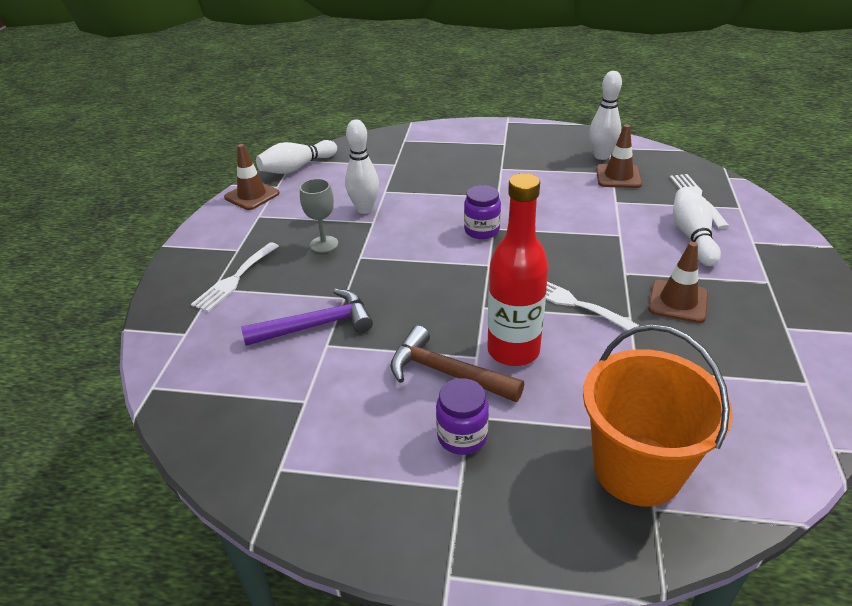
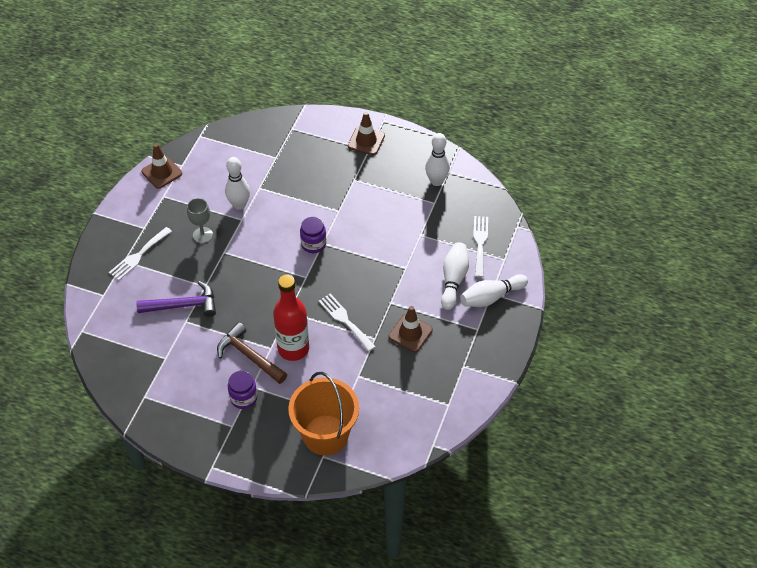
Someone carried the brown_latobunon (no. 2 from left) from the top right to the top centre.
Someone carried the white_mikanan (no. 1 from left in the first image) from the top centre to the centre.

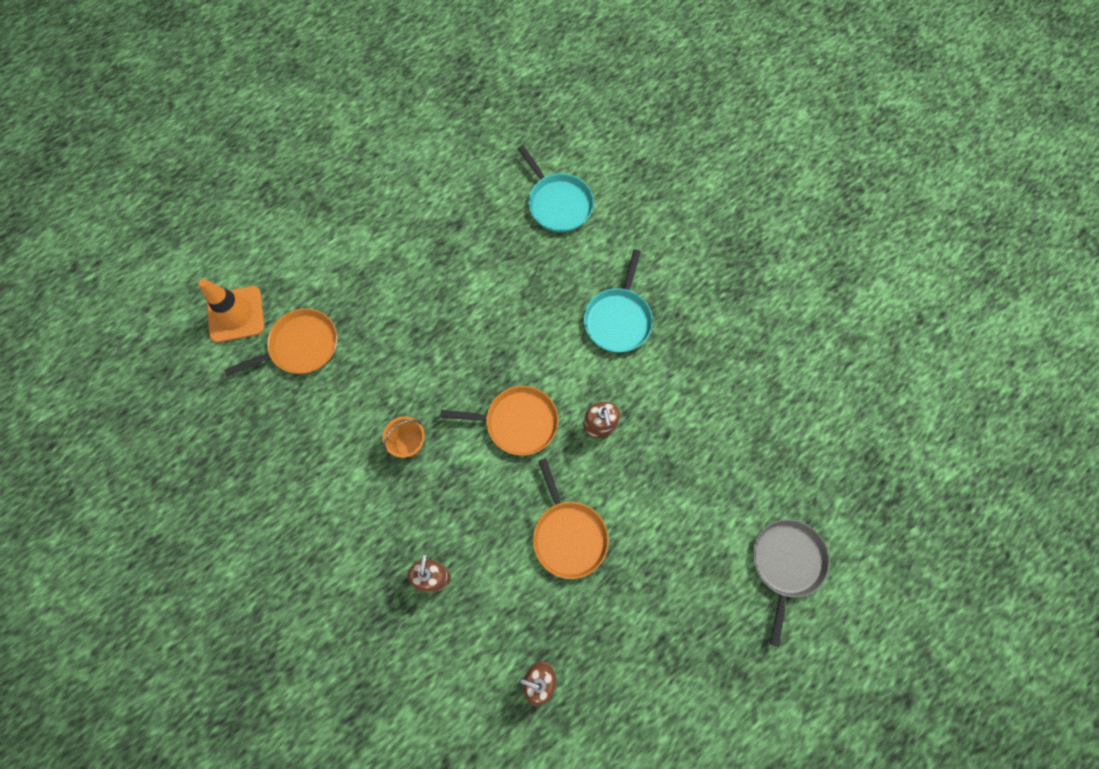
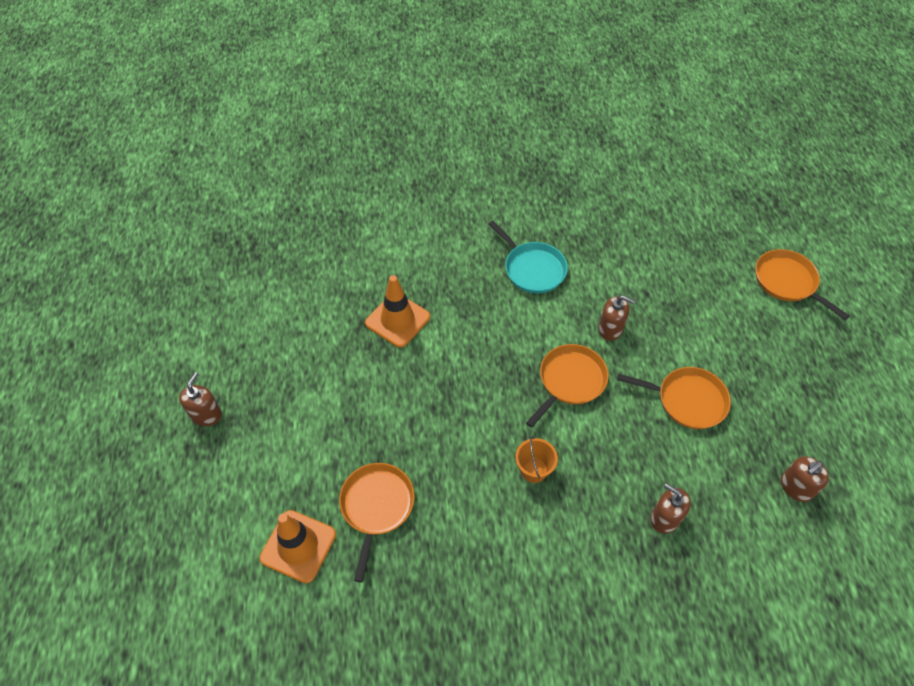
Someone put down the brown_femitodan (no. 1 from left) at the middle left.
Someone put down the orange_latobunon (no. 2 from left) at the centre.
Someone repainted the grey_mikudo at the bottom right, which became the orange_mikudo (no. 4 from left) at the middle right.
Someone took away the turquoise_mikudo (no. 1 from left) at the top centre.

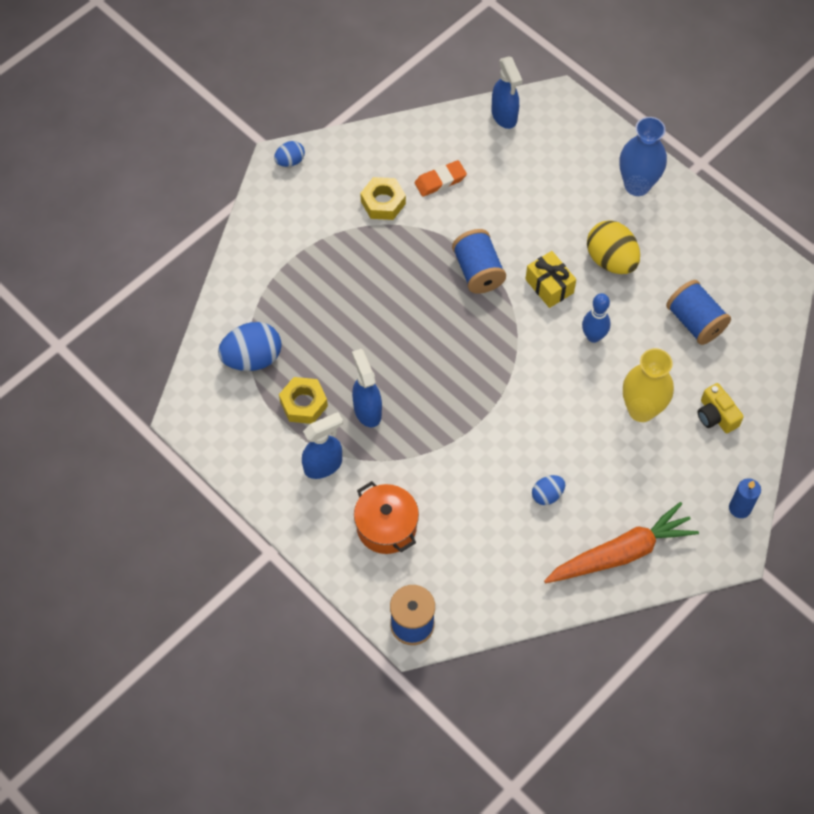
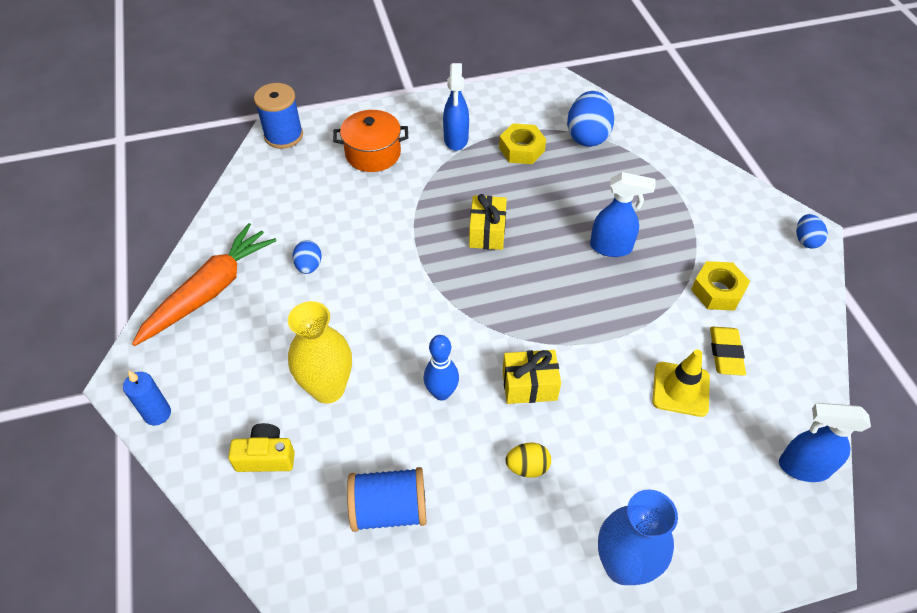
Someone rotated the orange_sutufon at the middle right by 150 degrees counterclockwise.
Someone put down the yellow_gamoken (no. 1 from left) at the centre.
Someone scaled the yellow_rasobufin at the top right by 0.54.
Someone carried the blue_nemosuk (no. 2 from left) from the centre to the middle right.
Someone put down the yellow_latobunon at the middle right.
Someone repainted the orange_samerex at the top centre, which became the yellow_samerex at the middle right.
Someone took away the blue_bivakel (no. 2 from left) at the top centre.

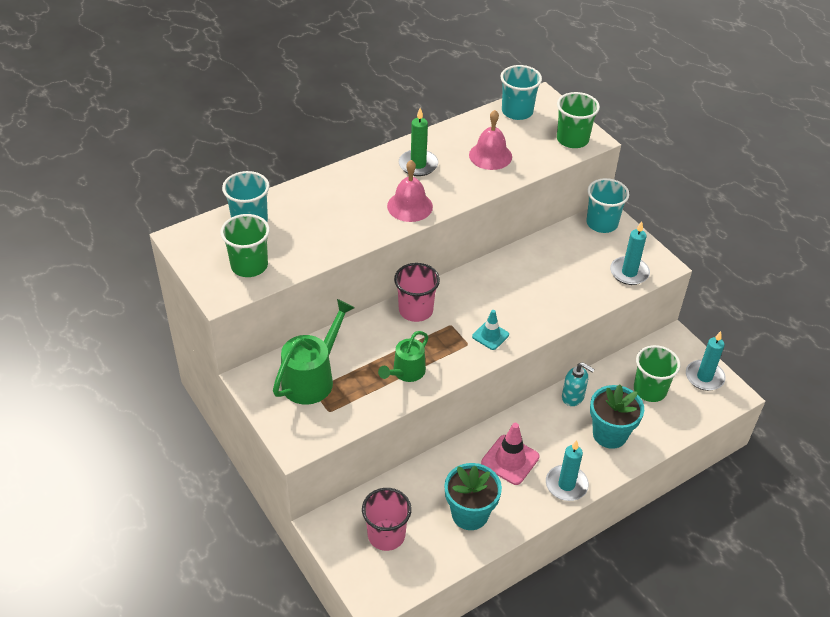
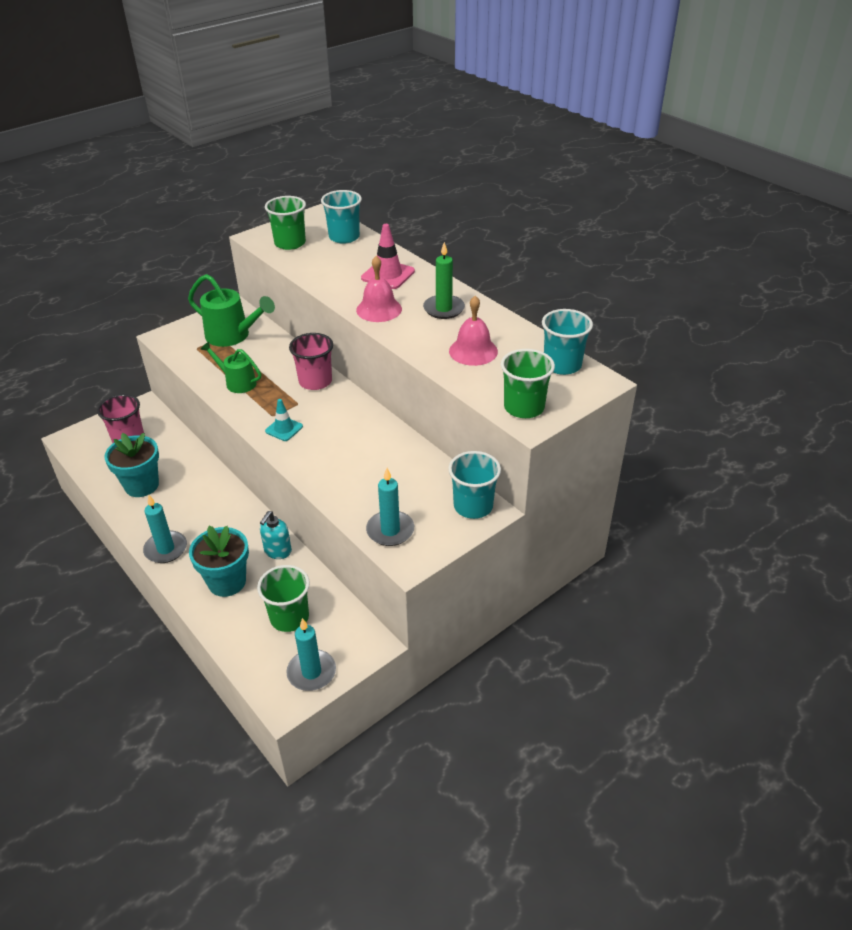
Someone carried the pink_latobunon from the bottom centre to the top centre.

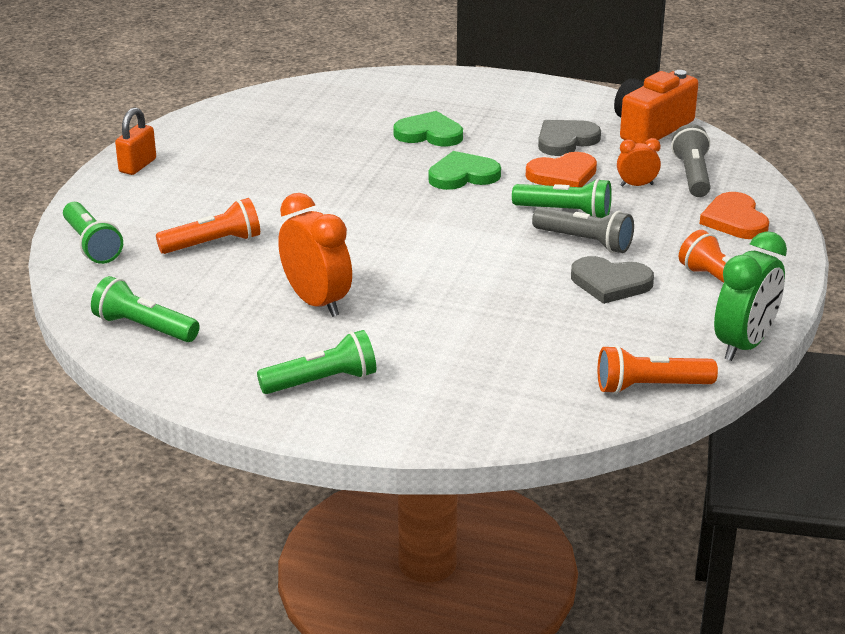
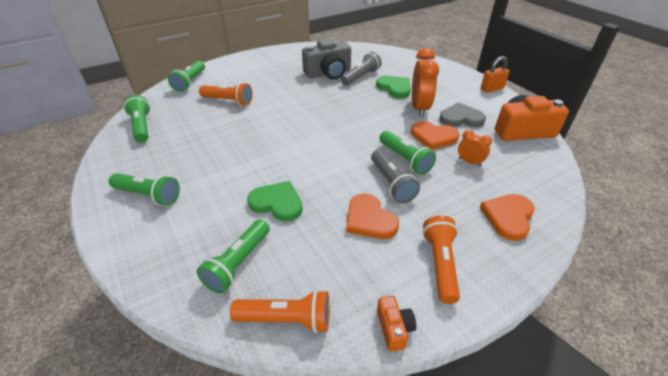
Someone put down the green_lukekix (no. 4 from left) at the bottom centre.
Someone rotated the orange_lukekix (no. 2 from left) at the middle right by 150 degrees clockwise.
Someone carried the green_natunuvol (no. 2 from left in the first image) from the top centre to the centre.
Someone put down the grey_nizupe at the top centre.
Someone carried the grey_lukekix (no. 2 from left in the first image) from the top right to the top centre.
Someone repainted the grey_natunuvol (no. 2 from left) at the middle right, which became the orange_natunuvol (no. 1 from left) at the centre.
Someone swapped the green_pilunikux at the middle right for the orange_nizupe (no. 1 from left) at the bottom centre.
Someone carried the orange_pilunikux (no. 1 from left) from the centre to the top centre.
Someone carried the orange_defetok from the top left to the top right.

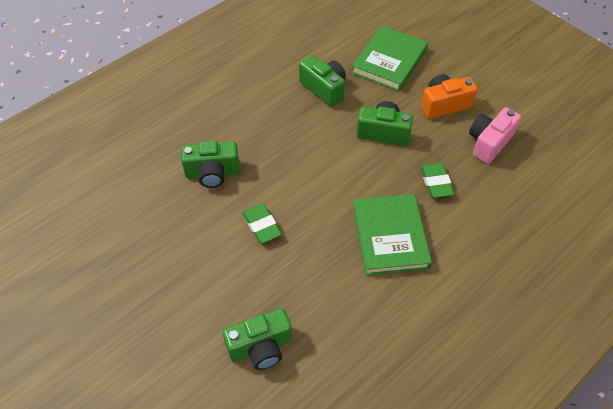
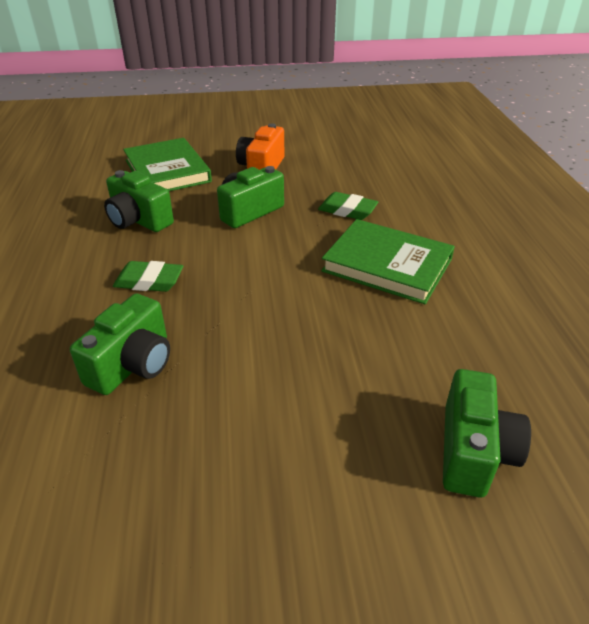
Someone rotated the green_nizupe (no. 3 from left in the first image) at the top centre by 135 degrees counterclockwise.
Someone carried the green_samerex (no. 1 from left) from the centre to the middle left.
Someone took away the pink_nizupe at the top right.

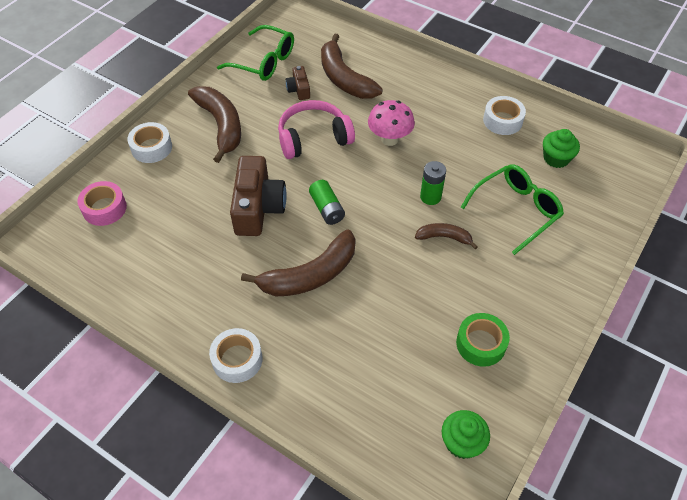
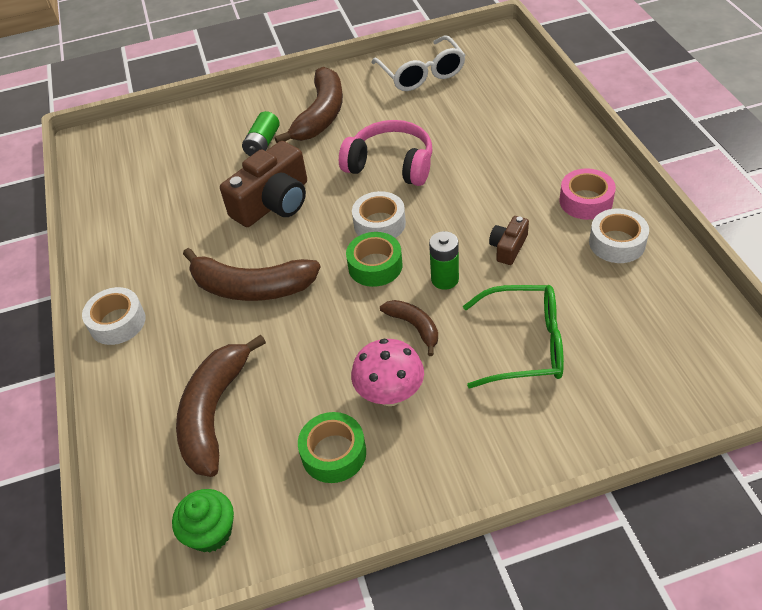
Someone carried the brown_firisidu (no. 3 from left in the first image) from the top centre to the middle left.
Someone carried the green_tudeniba (no. 1 from left) from the centre to the top centre.
Someone put down the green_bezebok (no. 2 from left) at the centre.
Someone carried the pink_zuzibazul from the top centre to the centre.
Someone carried the white_bezebok (no. 1 from left in the first image) from the top left to the centre.
Someone repainted the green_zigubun (no. 1 from left) at the top centre, which became the white_zigubun at the top centre.
Someone carried the brown_nizupe (no. 2 from left) from the top centre to the middle right.
Someone carried the pink_bezebok from the middle left to the top right.
Someone took away the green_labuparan (no. 2 from left) at the top right.

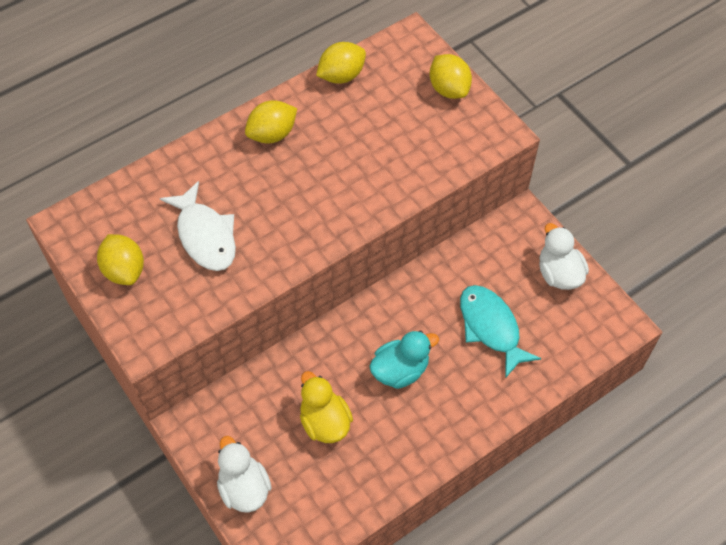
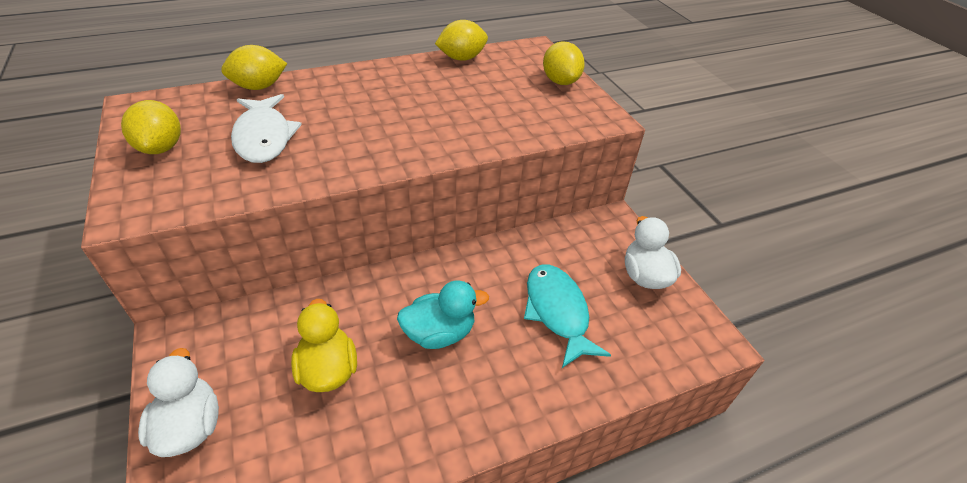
Someone carried the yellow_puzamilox (no. 2 from left) from the top centre to the top left.

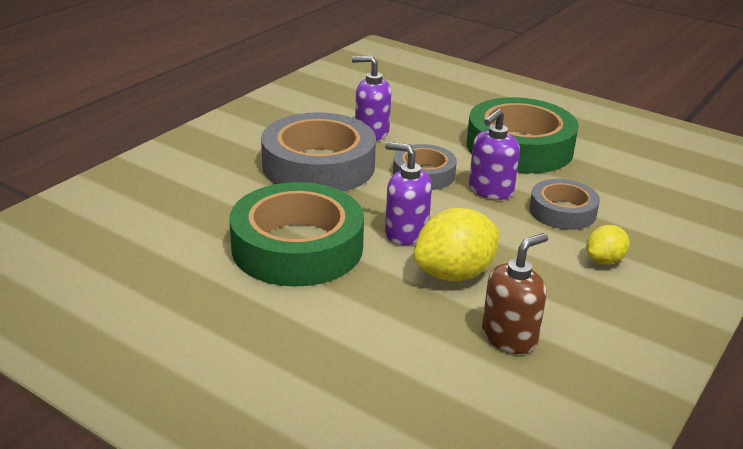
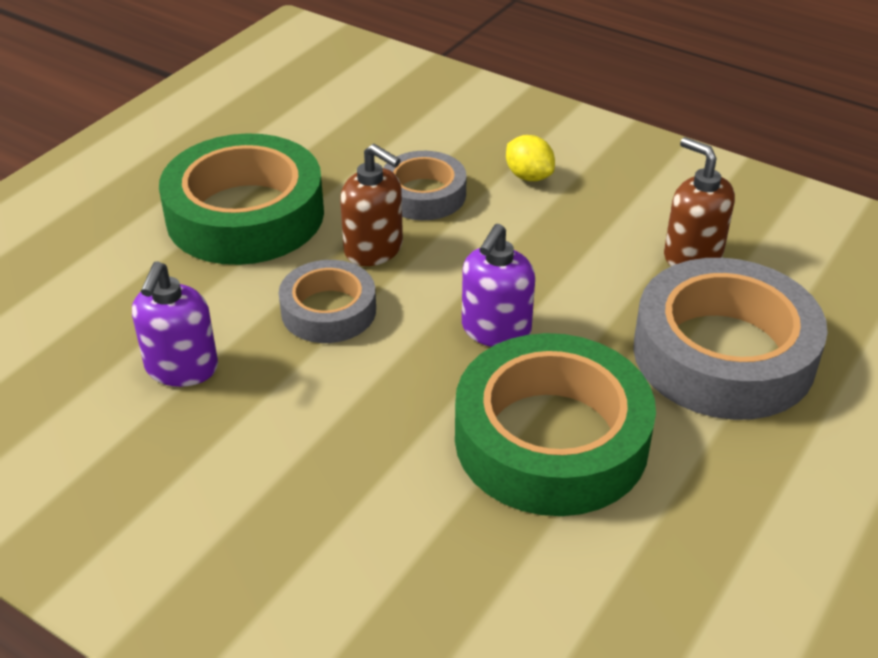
Someone repainted the purple_femitodan (no. 3 from left) at the centre, which became the brown_femitodan (no. 1 from left) at the top centre.
Someone carried the grey_bezebok (no. 1 from left in the first image) from the centre to the middle right.
Someone took away the yellow_puzamilox (no. 1 from left) at the centre.

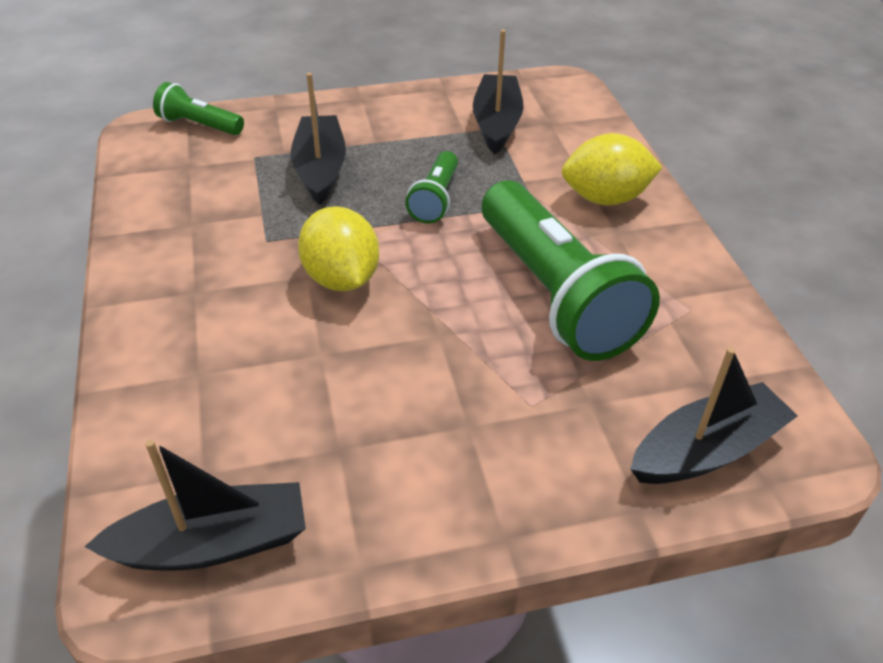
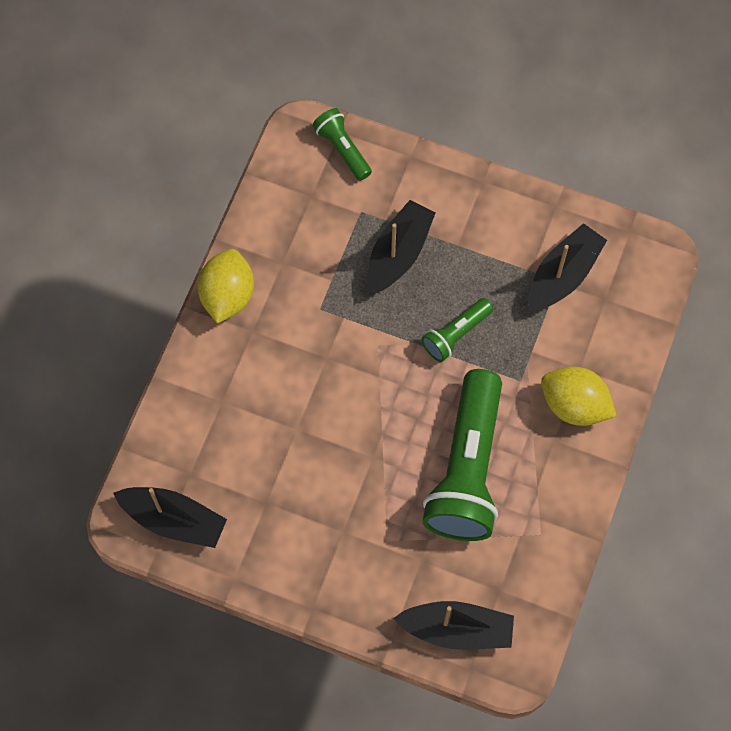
Someone carried the yellow_puzamilox (no. 1 from left) from the centre to the middle left.

